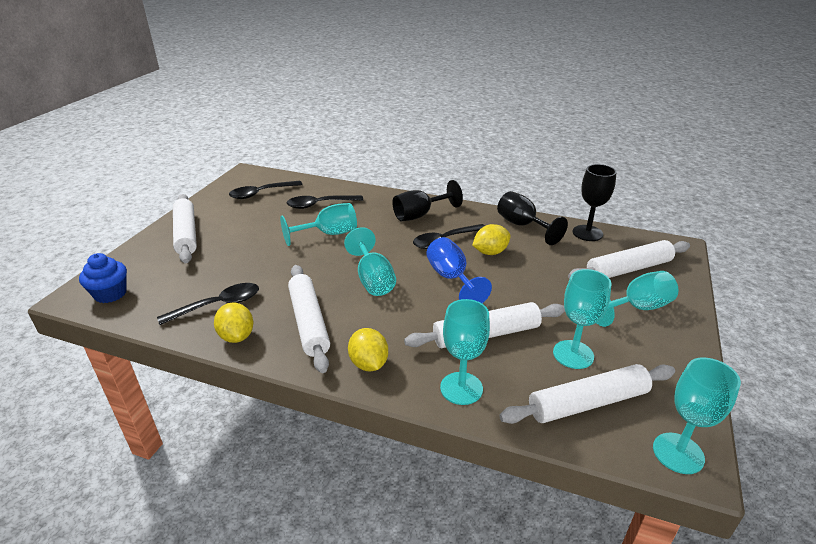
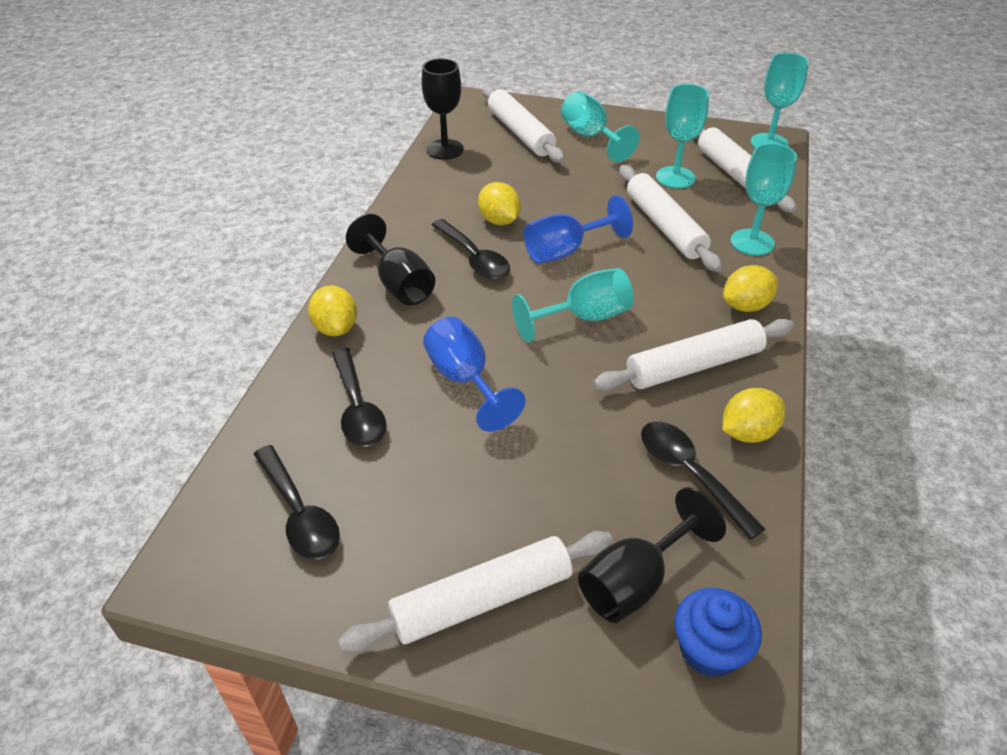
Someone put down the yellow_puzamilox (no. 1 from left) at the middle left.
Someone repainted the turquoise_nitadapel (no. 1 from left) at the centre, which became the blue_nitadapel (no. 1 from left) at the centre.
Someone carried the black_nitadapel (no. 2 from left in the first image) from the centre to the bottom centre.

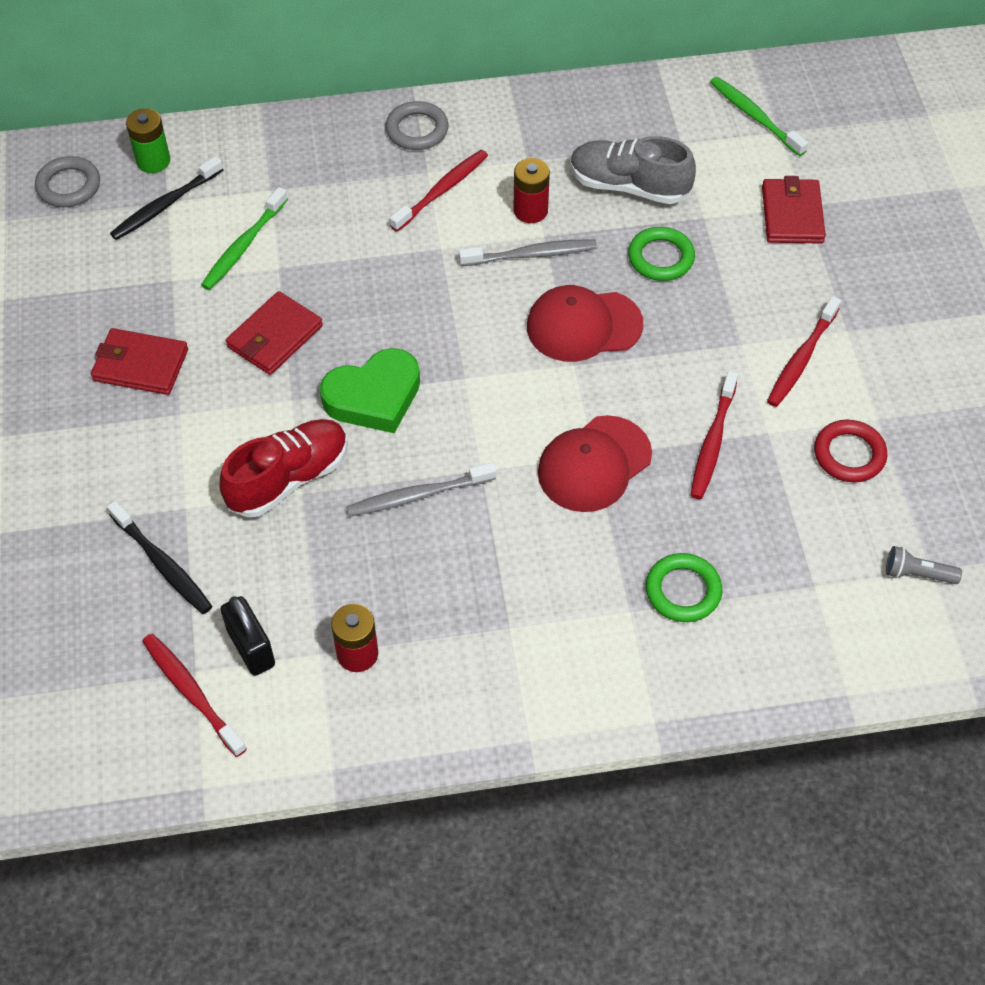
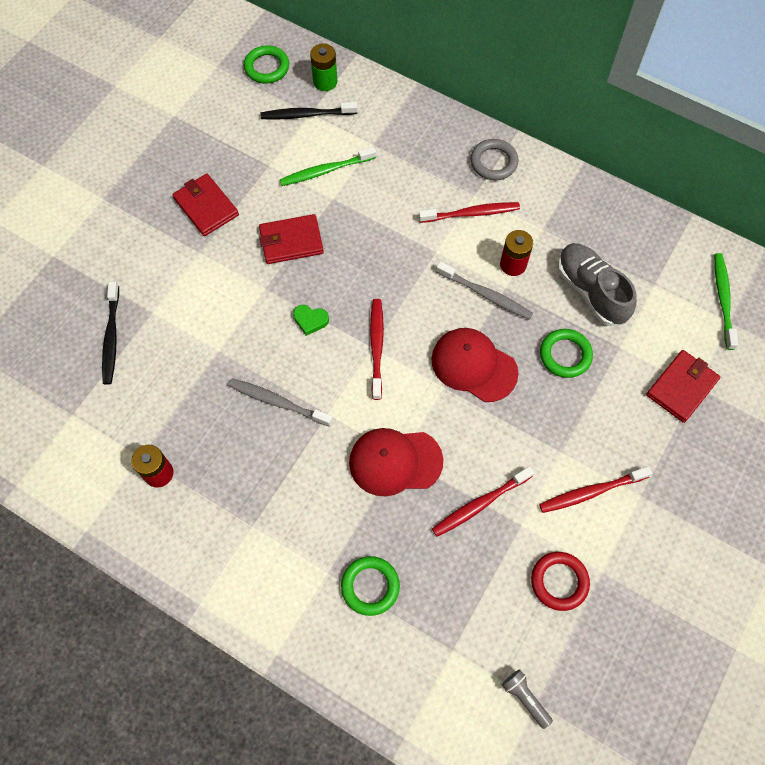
Someone repainted the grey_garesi (no. 1 from left) at the top left, which became the green_garesi (no. 1 from left) at the top centre.
Someone scaled the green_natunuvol at the centre by 0.48.
Someone carried the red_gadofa (no. 1 from left) from the bottom left to the centre.
Someone took away the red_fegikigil at the middle left.
Someone took away the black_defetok at the middle left.

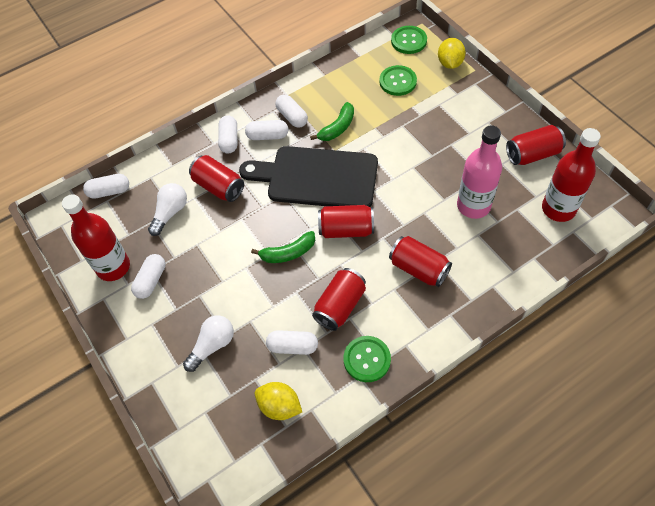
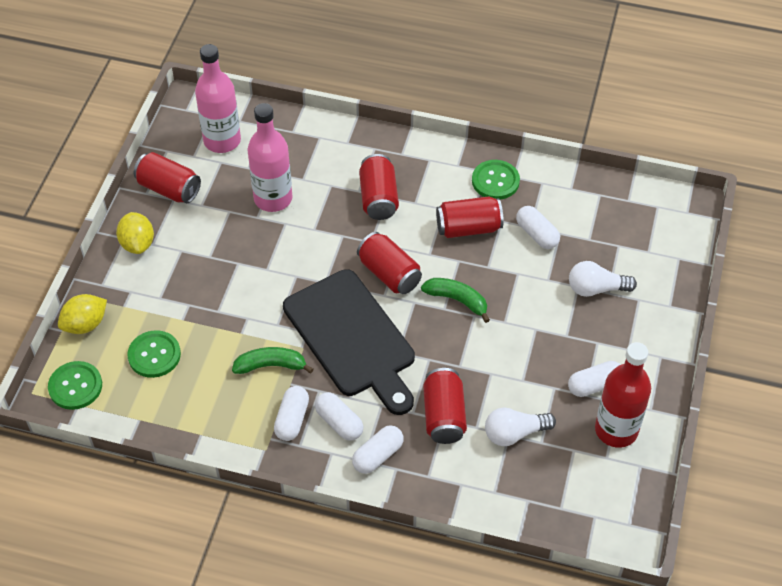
Someone carried the yellow_puzamilox (no. 1 from left in the first image) from the bottom centre to the middle left.
Someone repainted the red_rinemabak (no. 2 from left) at the middle right, which became the pink_rinemabak (no. 1 from left) at the top left.
Someone took away the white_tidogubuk (no. 1 from left) at the middle left.

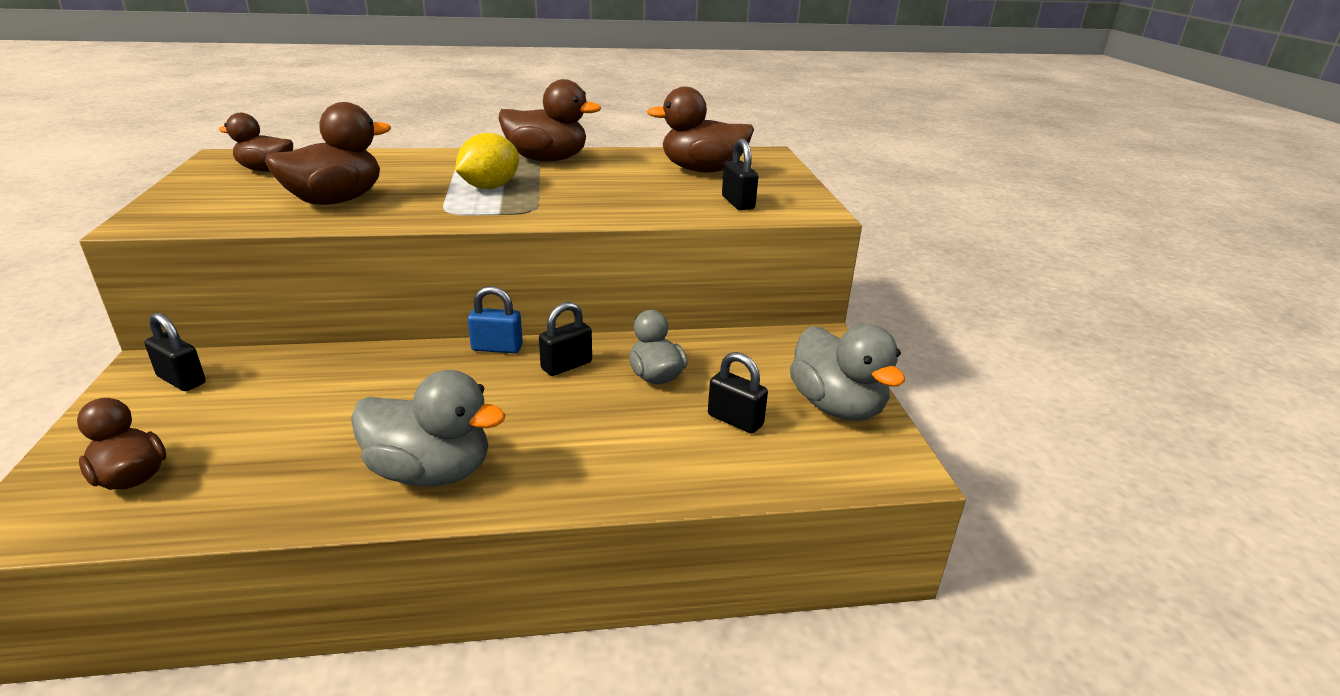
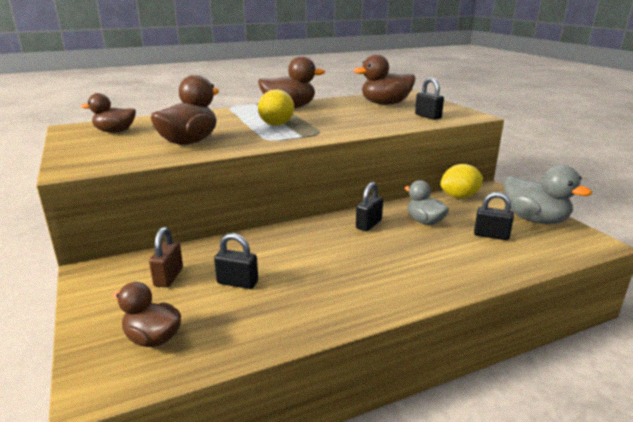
Someone put down the brown_defetok at the middle left.
Someone carried the black_defetok (no. 1 from left) from the middle left to the centre.
Someone put down the yellow_puzamilox (no. 2 from left) at the middle right.
Someone took away the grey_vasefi (no. 1 from left) at the middle left.
Someone took away the blue_defetok at the centre.

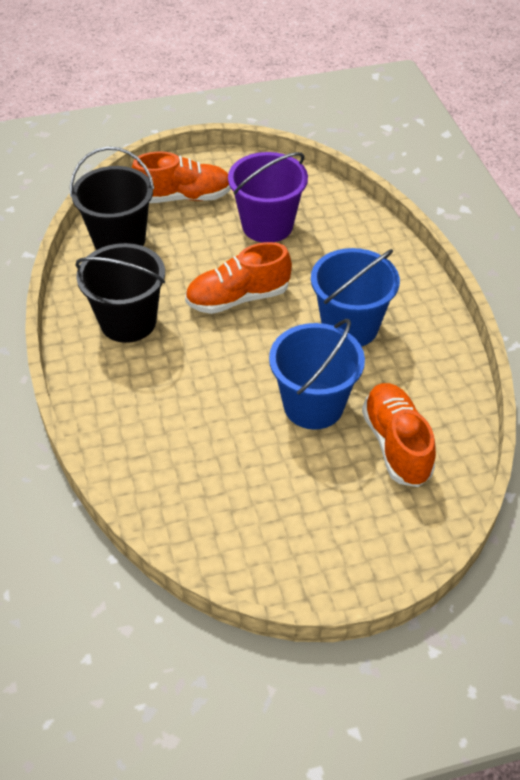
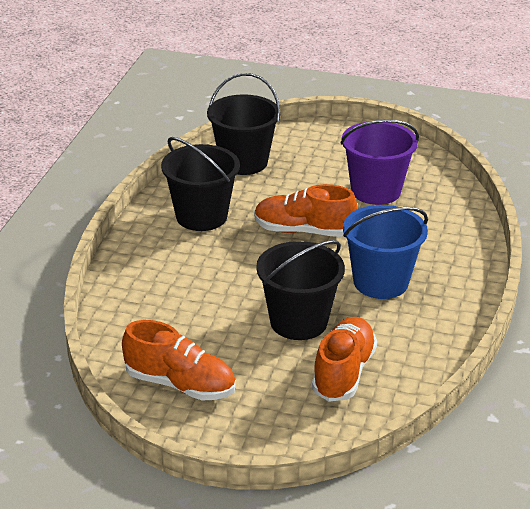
Someone carried the orange_fegikigil (no. 1 from left) from the top centre to the bottom centre.
Someone repainted the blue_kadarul (no. 1 from left) at the centre, which became the black_kadarul (no. 3 from left) at the centre.

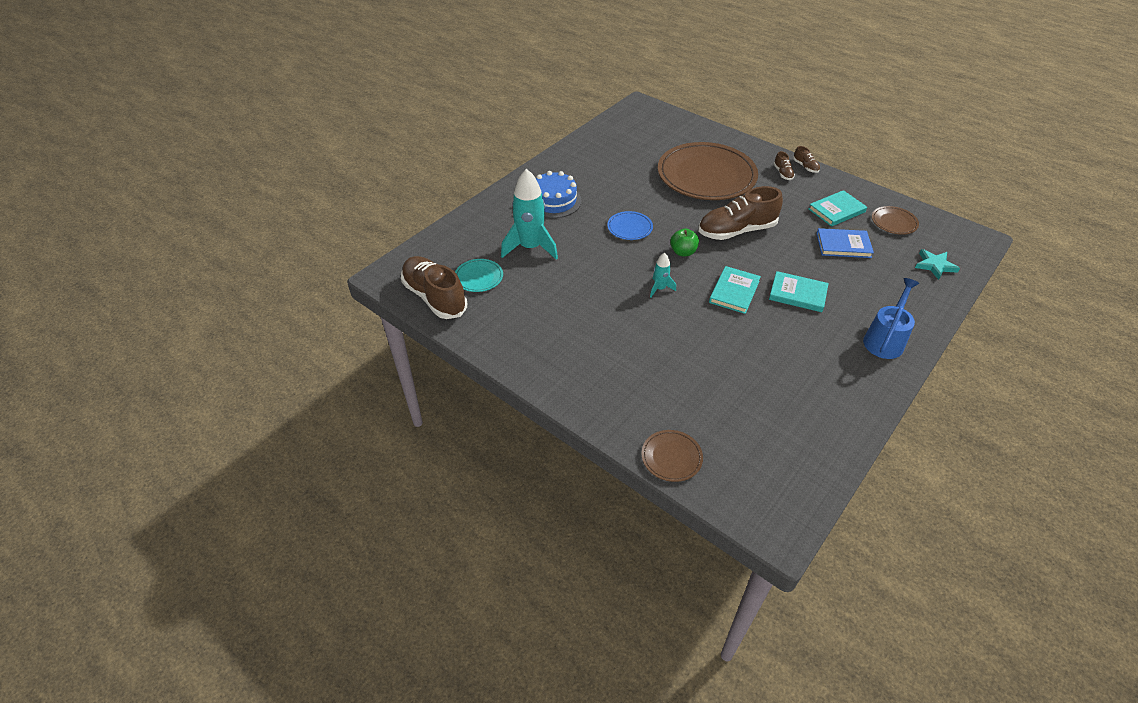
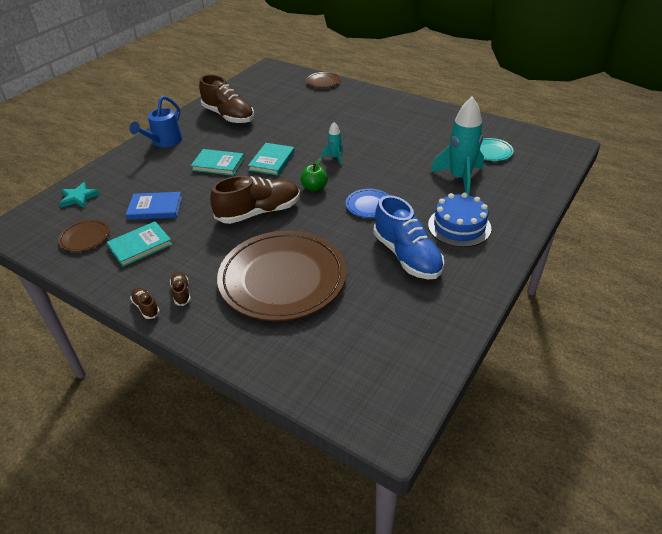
Someone carried the brown_fegikigil (no. 1 from left in the first image) from the centre to the top centre.
Someone put down the blue_fegikigil at the centre.

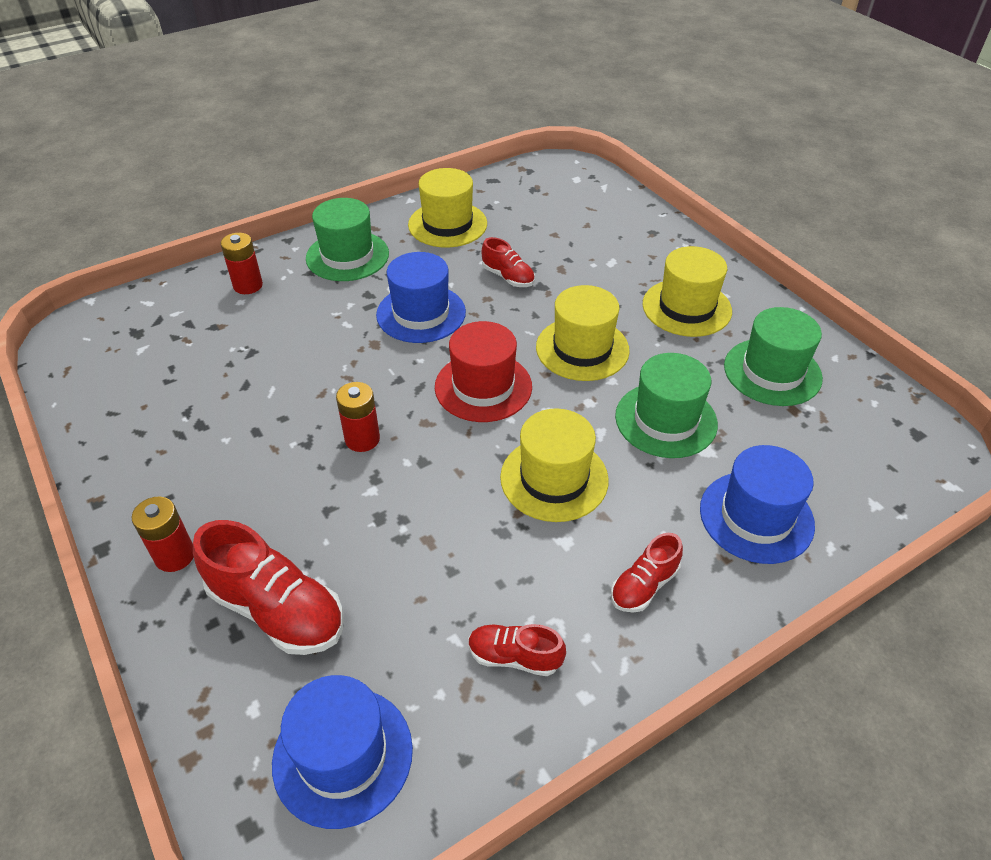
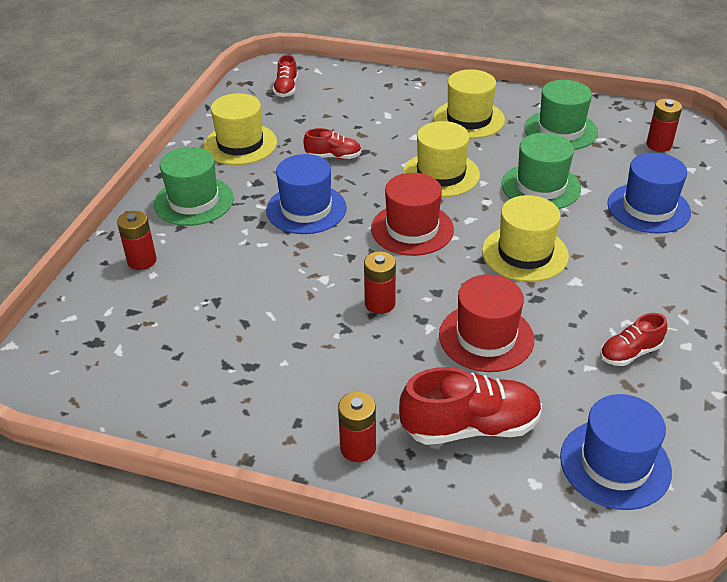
Someone carried the red_fegikigil (no. 4 from left in the first image) from the centre to the top centre.
Someone put down the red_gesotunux (no. 2 from left) at the middle right.
Someone put down the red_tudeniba (no. 4 from left) at the top right.

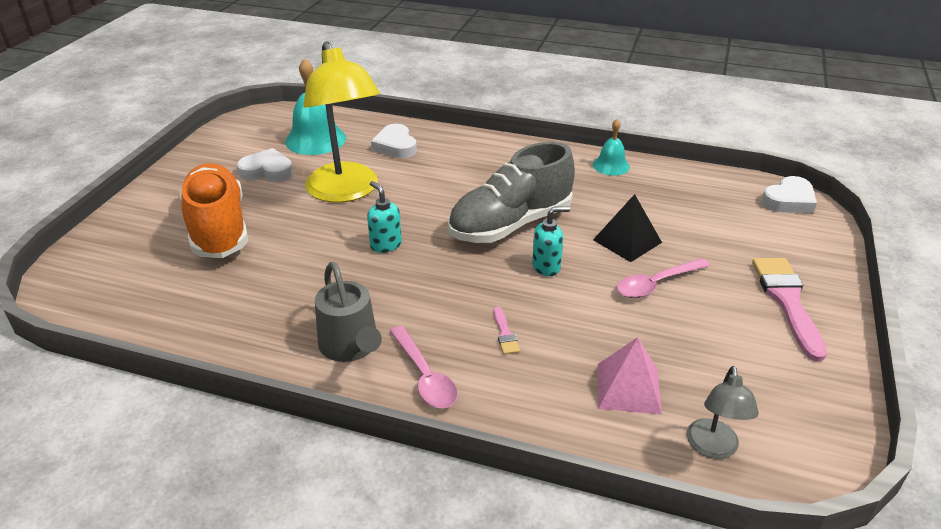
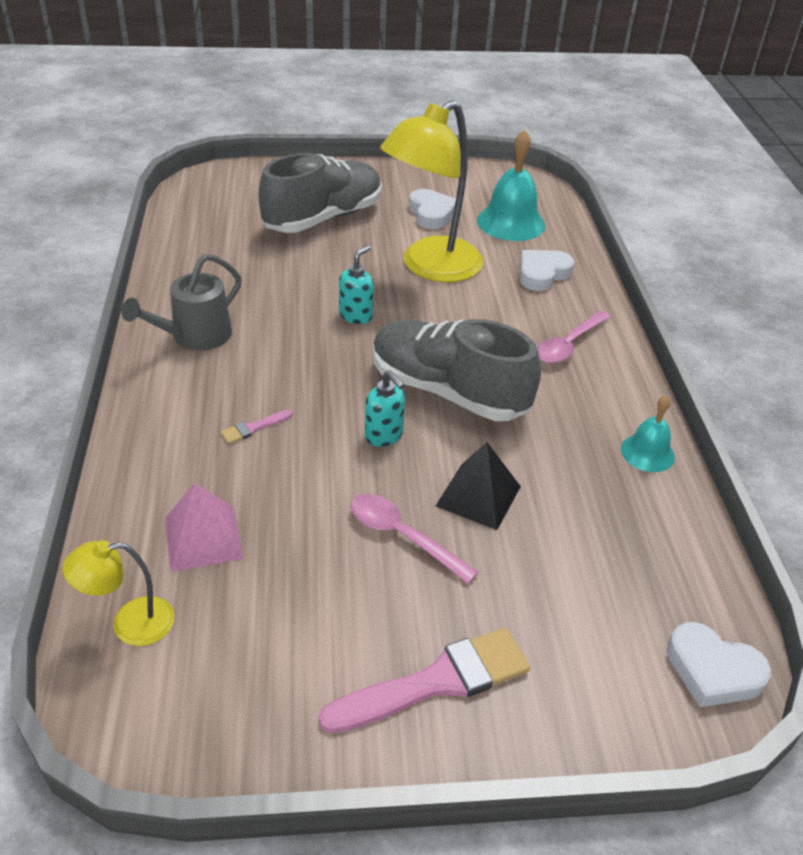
Someone repainted the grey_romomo at the bottom right, which became the yellow_romomo (no. 1 from left) at the bottom left.
Someone repainted the orange_fegikigil at the middle left, which became the grey_fegikigil (no. 1 from left) at the top centre.
Someone carried the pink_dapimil (no. 1 from left in the first image) from the bottom centre to the middle right.

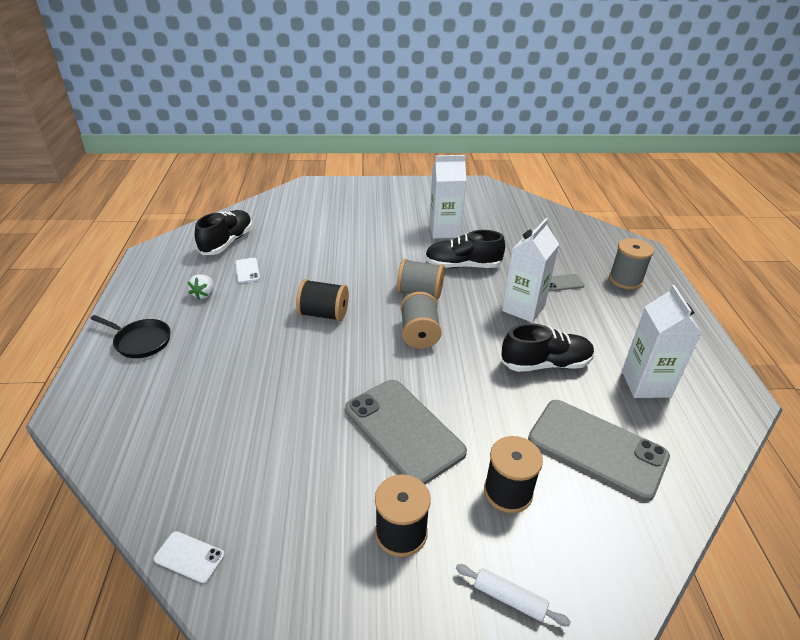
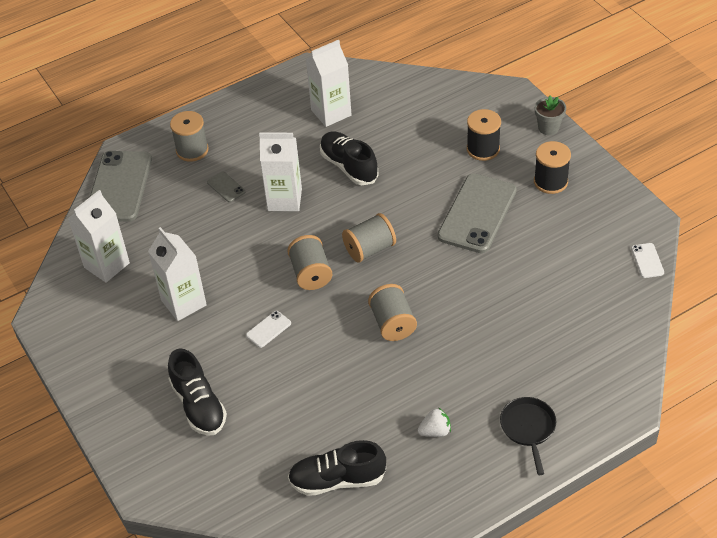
Someone put down the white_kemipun (no. 1 from left) at the middle left.
Someone carried the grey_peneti (no. 3 from left in the first image) from the bottom right to the middle left.
Someone carried the black_fegikigil (no. 2 from left in the first image) from the centre to the bottom left.
Someone carried the white_peneti (no. 2 from left in the first image) from the middle left to the centre.
Someone repainted the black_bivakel (no. 1 from left) at the centre, which became the grey_bivakel (no. 4 from left) at the centre.
Someone swapped the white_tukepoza at the bottom centre for the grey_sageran at the top right.

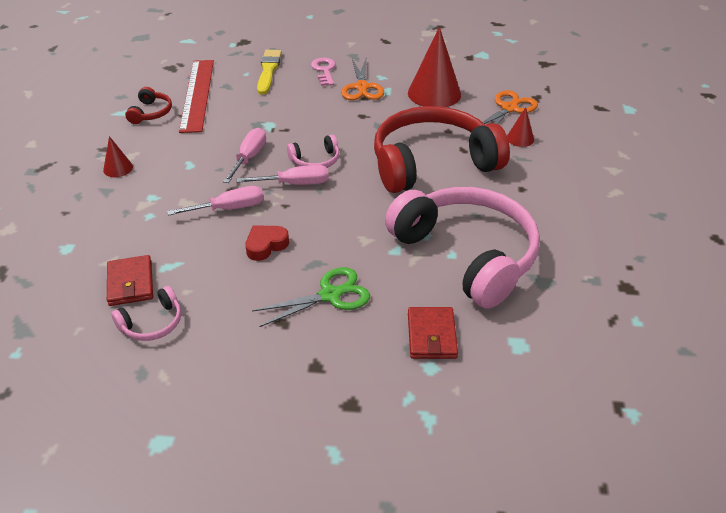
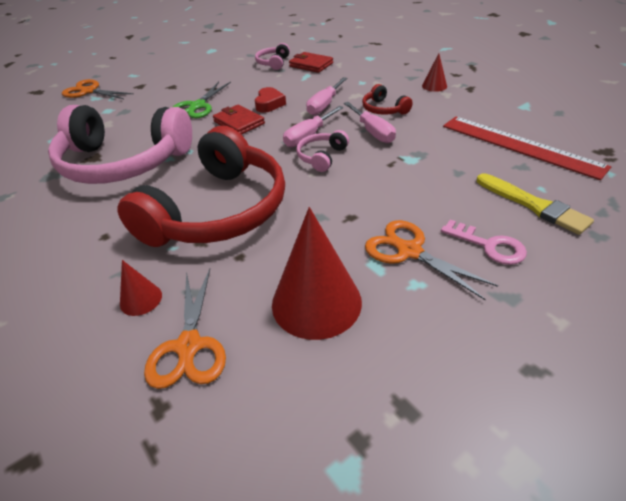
Someone put down the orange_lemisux (no. 1 from left) at the top left.
Someone carried the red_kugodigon (no. 2 from left in the first image) from the centre to the top centre.
Someone carried the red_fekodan (no. 1 from left in the first image) from the top left to the top centre.

